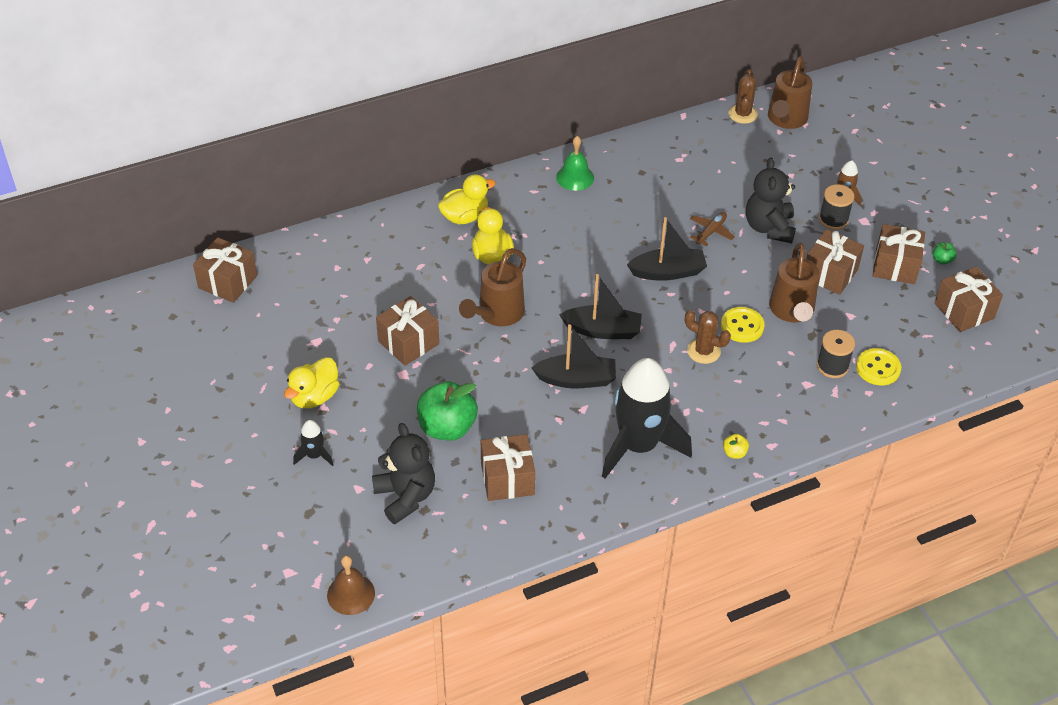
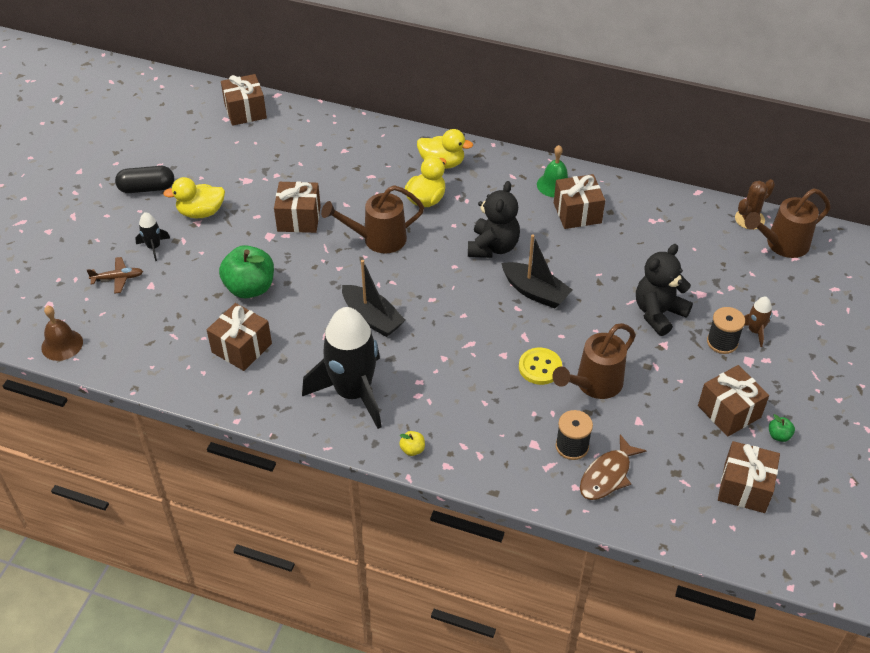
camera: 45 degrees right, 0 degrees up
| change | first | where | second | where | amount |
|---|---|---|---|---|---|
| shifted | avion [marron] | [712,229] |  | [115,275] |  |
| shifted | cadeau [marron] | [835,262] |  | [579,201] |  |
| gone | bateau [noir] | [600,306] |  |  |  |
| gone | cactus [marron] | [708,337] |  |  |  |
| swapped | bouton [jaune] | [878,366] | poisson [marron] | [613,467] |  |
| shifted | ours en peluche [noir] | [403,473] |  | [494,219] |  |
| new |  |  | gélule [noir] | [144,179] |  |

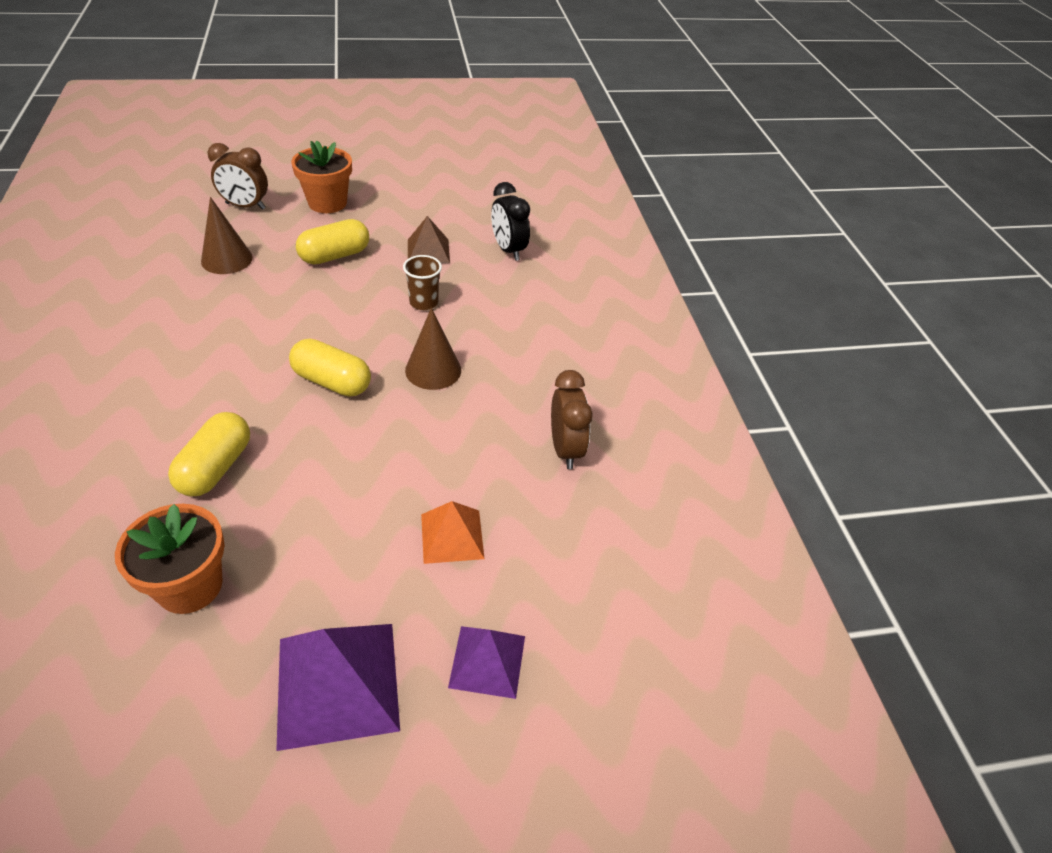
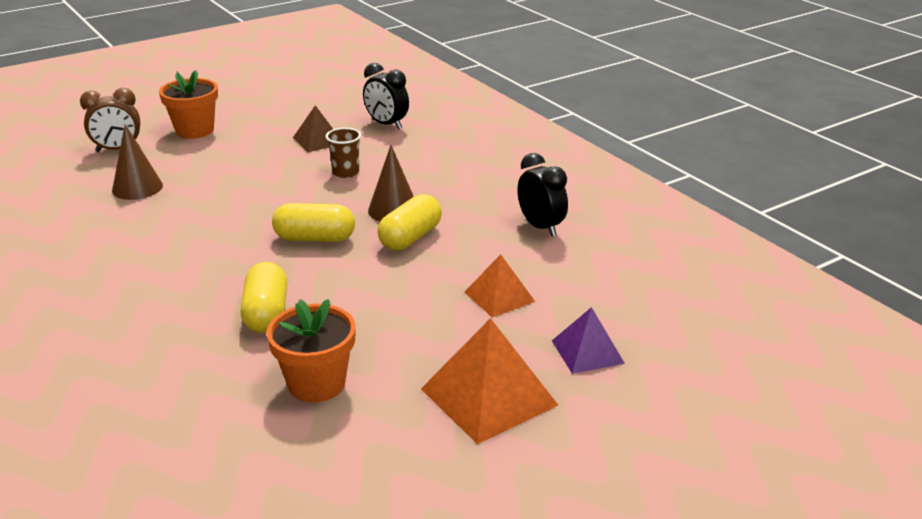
camera: 20 degrees left, 15 degrees down
| change | first | where | second | where | amount |
|---|---|---|---|---|---|
| shifted | gélule [jaune] | [332,242] |  | [409,222] |  |
| repainted | réveil [marron] | [572,419] | réveil [noir] | [542,195] |  |
| repainted | pyramide [violet] | [338,687] | pyramide [orange] | [489,381] |  |

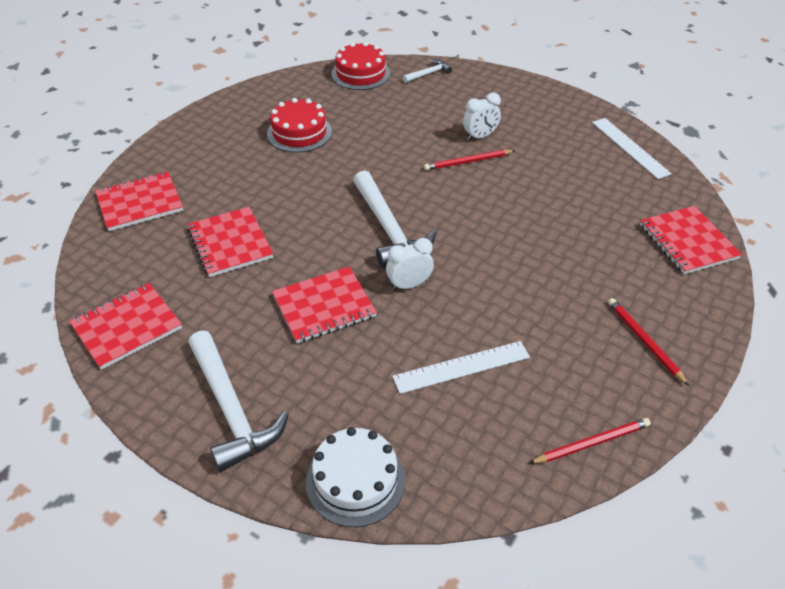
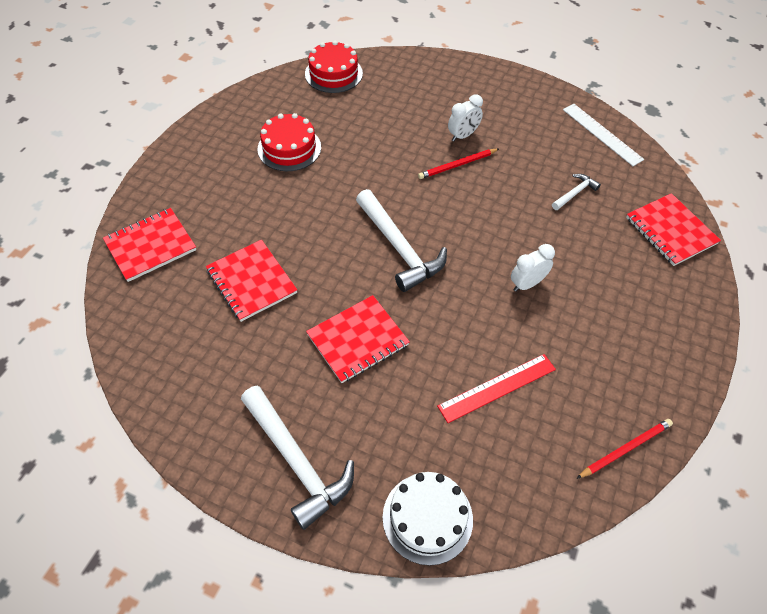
camera: 10 degrees left, 10 degrees up
| change | first | where | second | where | amount |
|---|---|---|---|---|---|
| shifted | marteau [blanc] | [427,71] |  | [576,192] |  |
| shifted | réveil [blanc] | [410,264] |  | [533,268] |  |
| gone | carnet [rouge] | [125,326] |  |  |  |
| gone | crayon [rouge] | [648,342] |  |  |  |
| repainted | règle [blanc] | [461,367] | règle [rouge] | [496,388] |  |

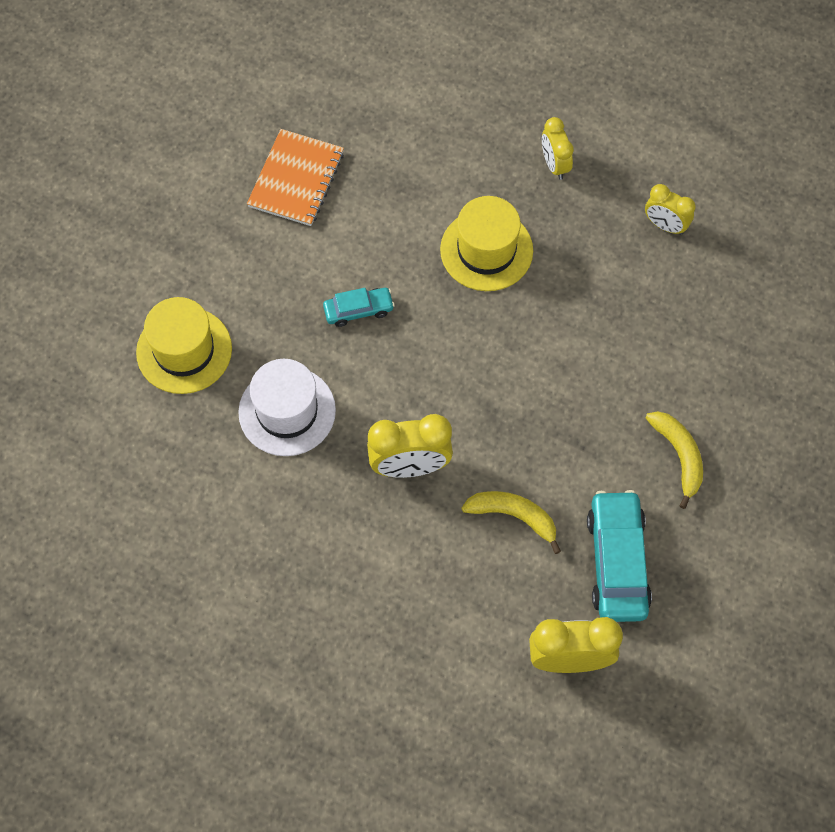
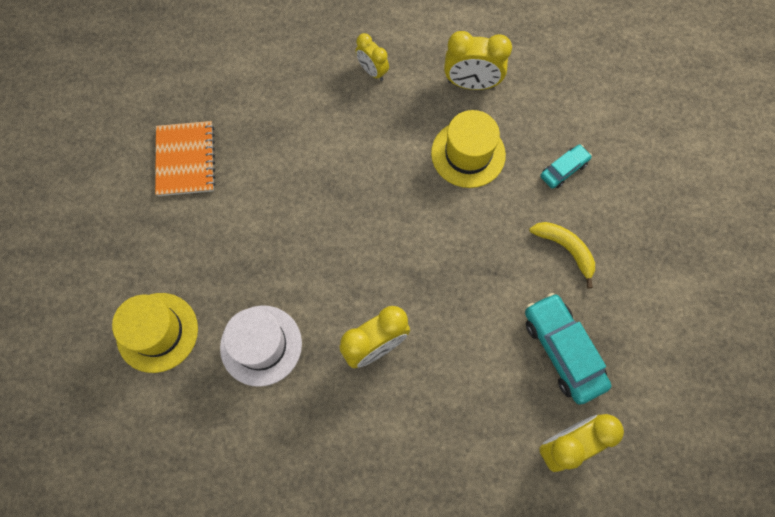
camera: 25 degrees left, 5 degrees up
| change | first | where | second | where | amount |
|---|---|---|---|---|---|
| scaled | réveil [jaune] | [670,209] |  | [478,60] | x1.61 |
| shifted | chapeau [jaune] | [486,243] |  | [468,149] |  |
| shifted | voiture [turquoise] | [359,307] |  | [566,166] |  |
| gone | banane [jaune] | [511,522] |  |  |  |

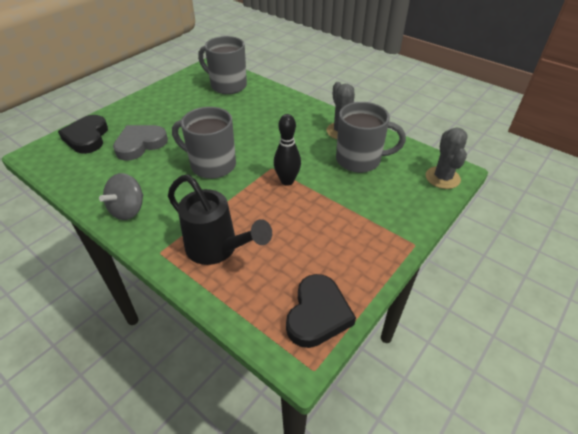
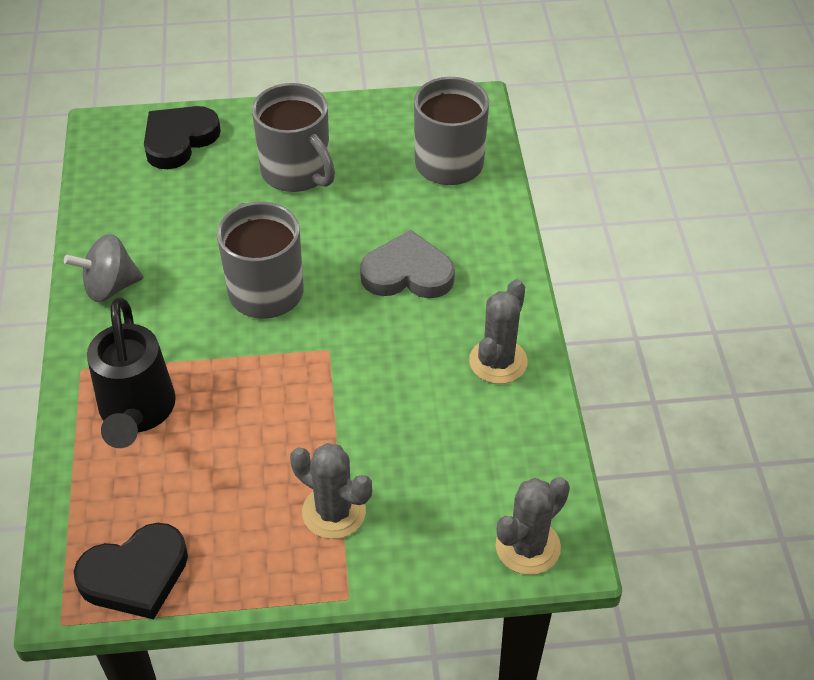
camera: 45 degrees right, 5 degrees up
| change | first | where | second | where | amount |
|---|---|---|---|---|---|
| shifted | tasse [gris] | [371,137] |  | [293,137] |  |
| gone | quille [noir] | [287,150] |  |  |  |
| shifted | cœur [gris] | [140,143] |  | [407,264] |  |
| new |  |  | cactus [gris] | [331,491] |  |

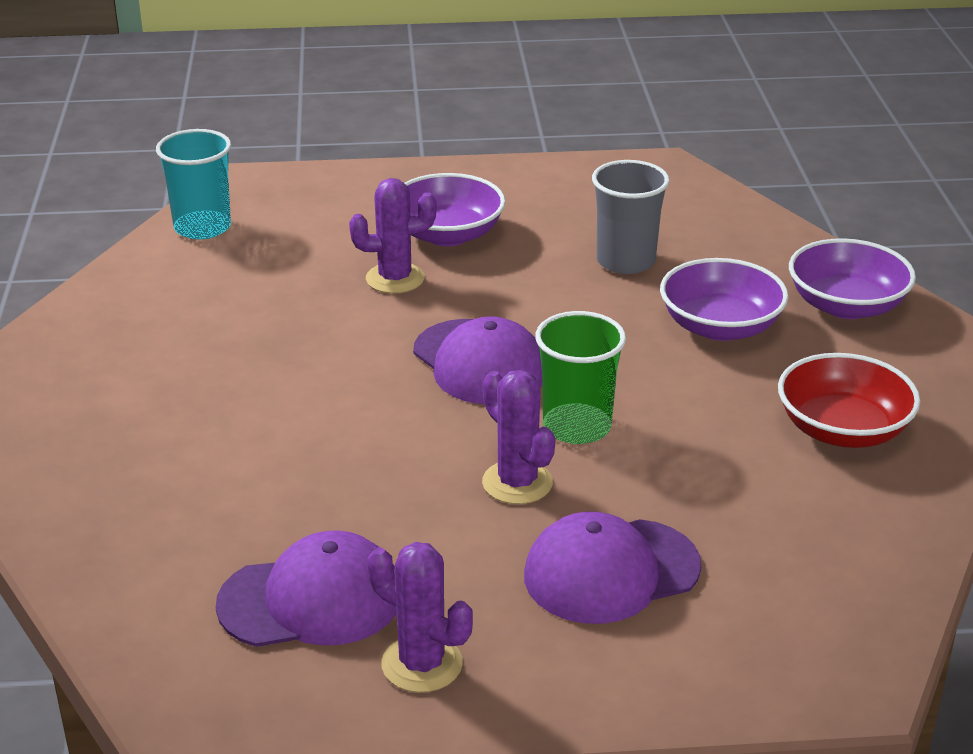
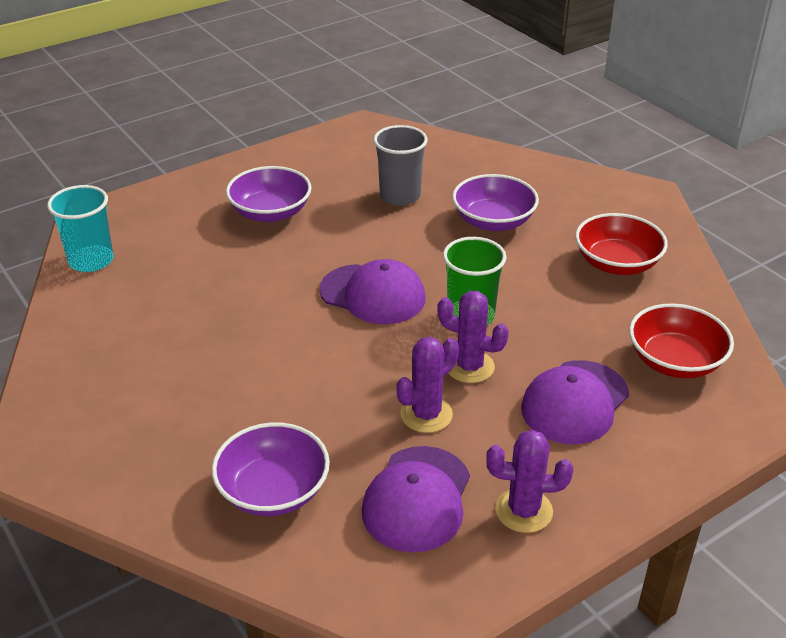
camera: 30 degrees left, 5 degrees up
| change | first | where | second | where | amount |
|---|---|---|---|---|---|
| shifted | cactus [violet] | [393,236] |  | [427,385] |  |
| shifted | bol [violet] | [852,278] |  | [271,469] |  |
| rotated | casquette [violet] | [306,588] |  | [416,499] | 150 degrees clockwise |
| new |  |  | bol [rouge] | [681,340] |  |

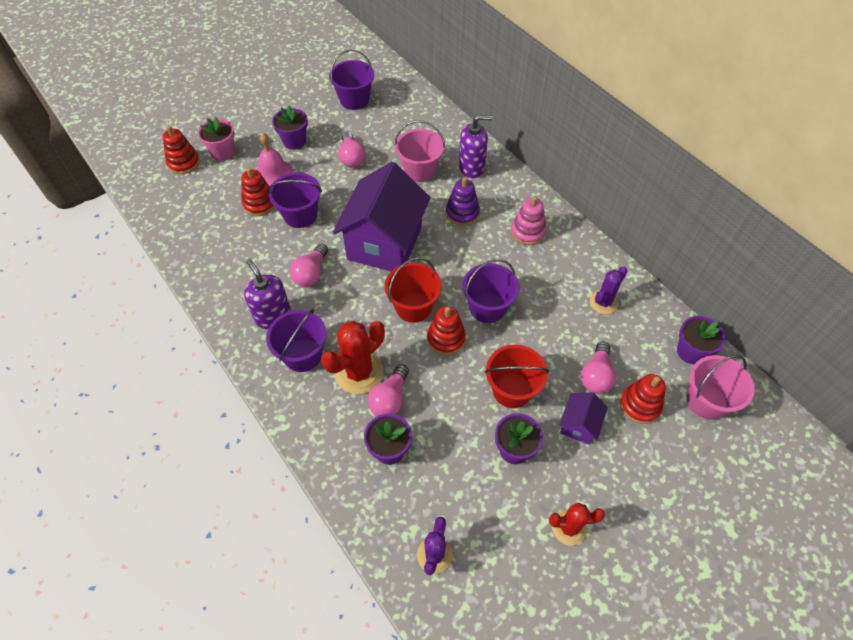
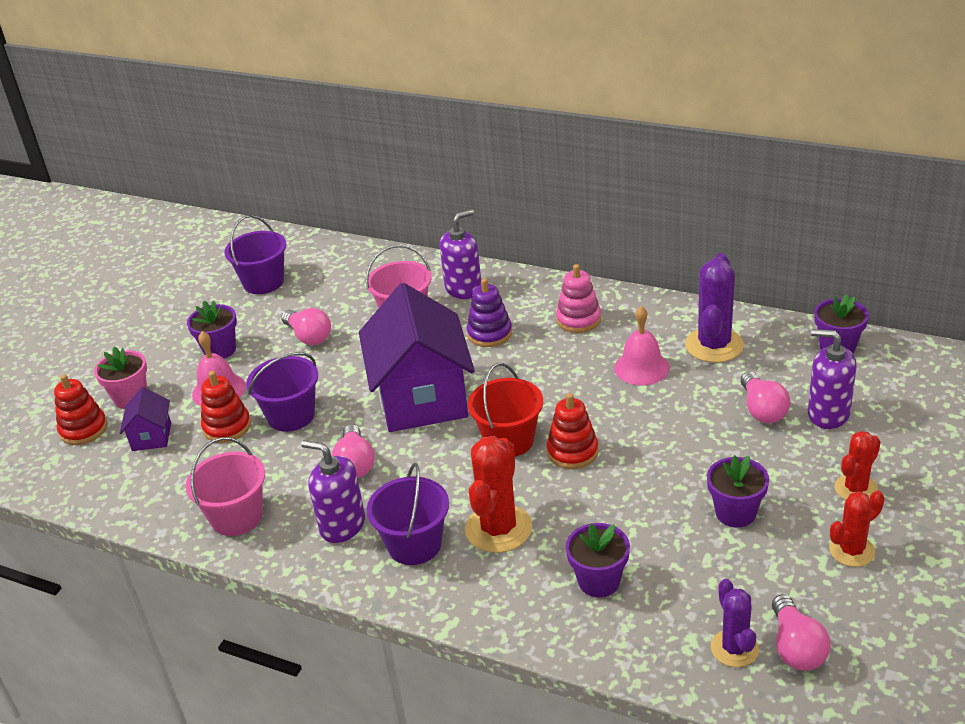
camera: 25 degrees left, 20 degrees down
| change | first | where | second | where | amount |
|---|---|---|---|---|---|
| gone | seau [violet] | [491,291] |  |  |  |
| scaled | cactus [violet] | [608,290] |  | [714,308] | x1.60 |
| gone | seau [rouge] | [517,376] |  |  |  |
| shifted | seau [rose] | [720,387] |  | [225,486] |  |
| shifted | ampoule [rose] | [388,390] |  | [801,632] |  |
| swapped | jouet à empiler [rouge] | [643,399] | distributeur de savon [violet] | [832,379] |  |
| shifted | maison [violet] | [583,418] |  | [145,419] |  |
| new |  |  | cloche [rose] | [642,345] |  |
| new |  |  | cactus [rouge] | [858,465] |  |

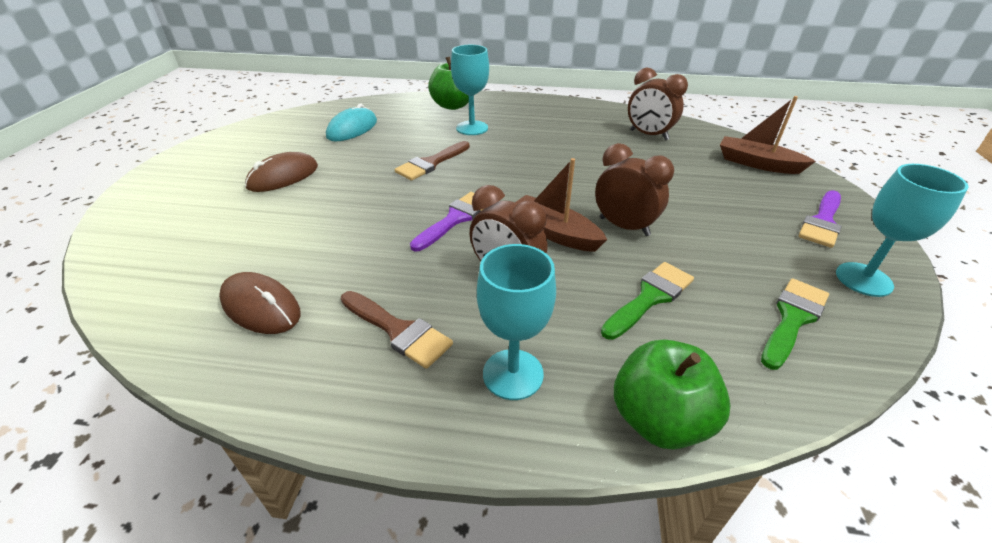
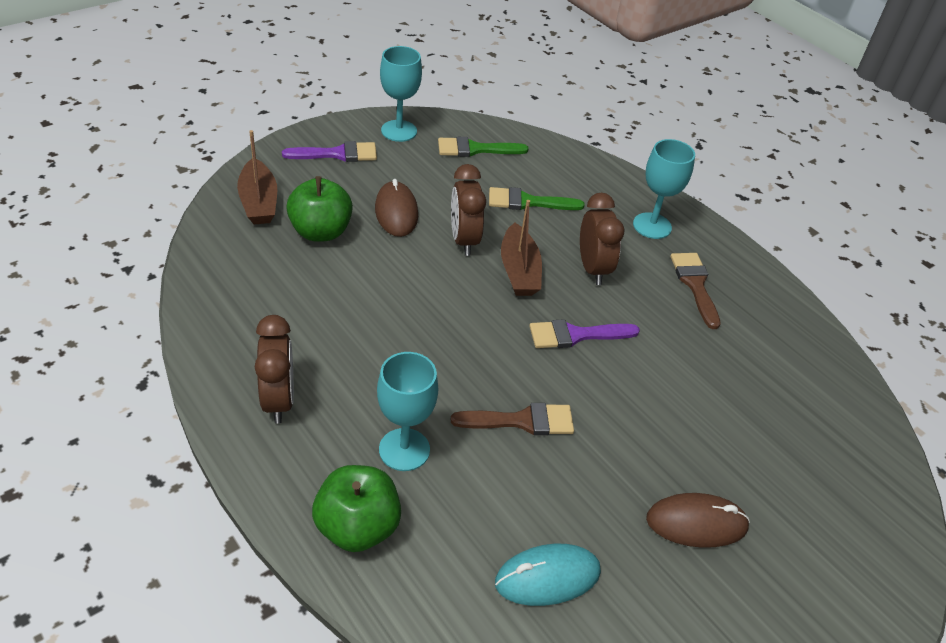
camera: 140 degrees left, 5 degrees up
| change | first | where | second | where | amount |
|---|---|---|---|---|---|
| shifted | réveil [marron] | [658,104] |  | [274,369] |  |
| shifted | souris [marron] | [260,303] |  | [396,208] |  |
| shifted | pomme [vert] | [672,394] |  | [319,209] |  |

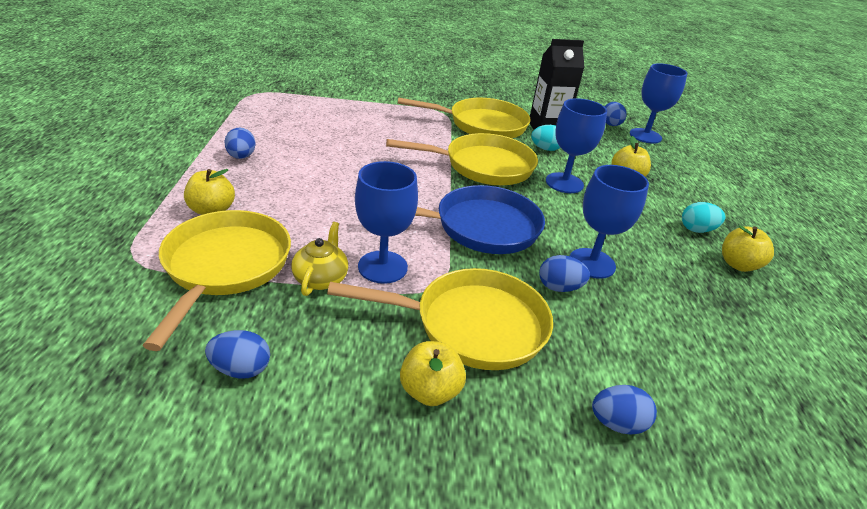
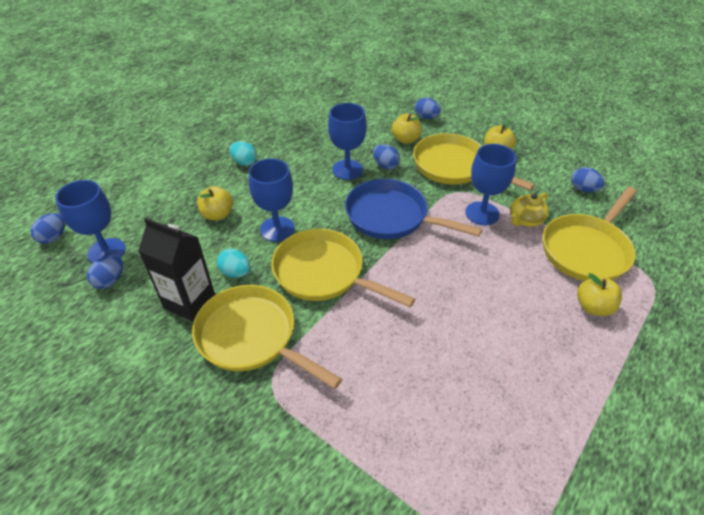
camera: 140 degrees left, 10 degrees up
| change | first | where | second | where | amount |
|---|---|---|---|---|---|
| shifted | œuf [bleu] | [240,143] |  | [47,228] |  |
| shifted | pomme [jaune] | [748,248] |  | [407,129] |  |

